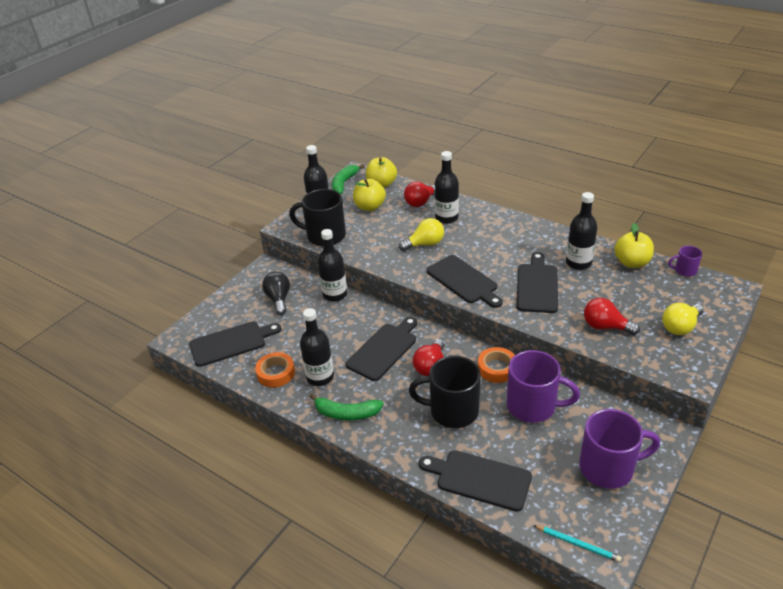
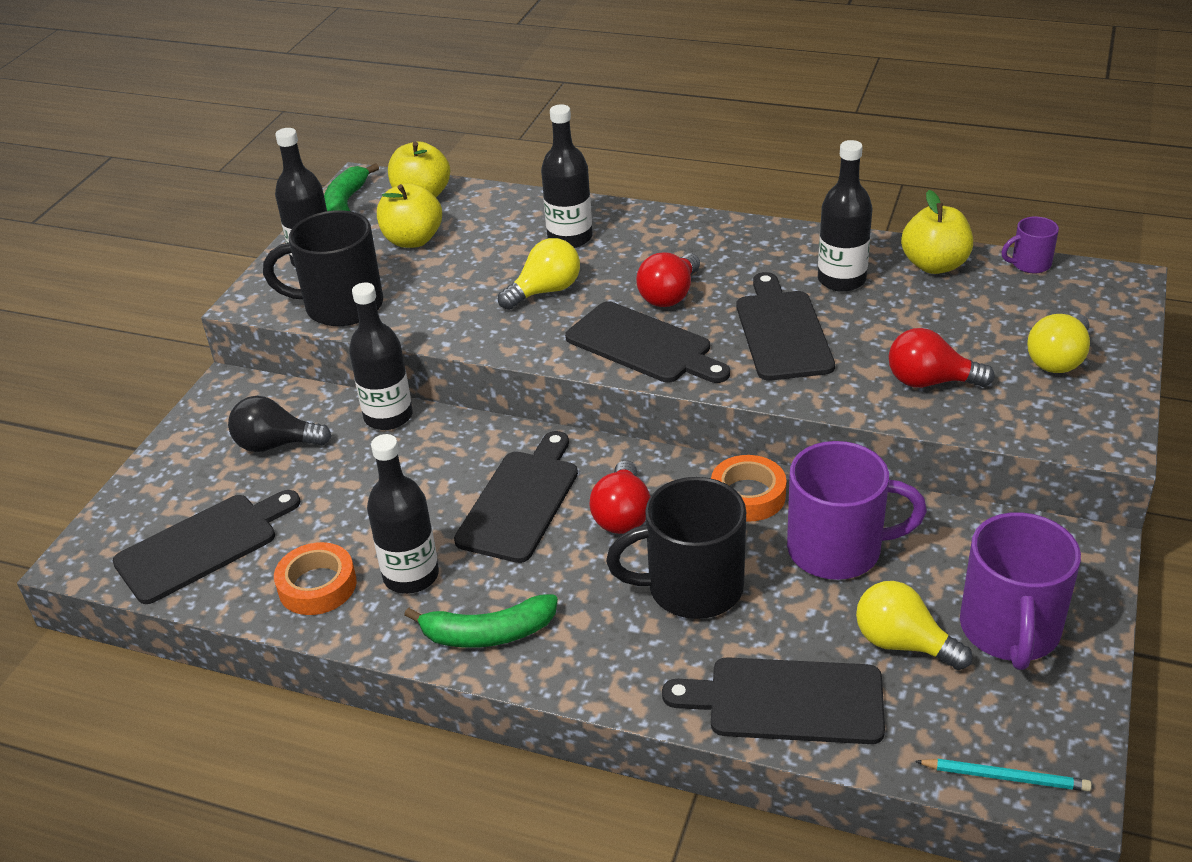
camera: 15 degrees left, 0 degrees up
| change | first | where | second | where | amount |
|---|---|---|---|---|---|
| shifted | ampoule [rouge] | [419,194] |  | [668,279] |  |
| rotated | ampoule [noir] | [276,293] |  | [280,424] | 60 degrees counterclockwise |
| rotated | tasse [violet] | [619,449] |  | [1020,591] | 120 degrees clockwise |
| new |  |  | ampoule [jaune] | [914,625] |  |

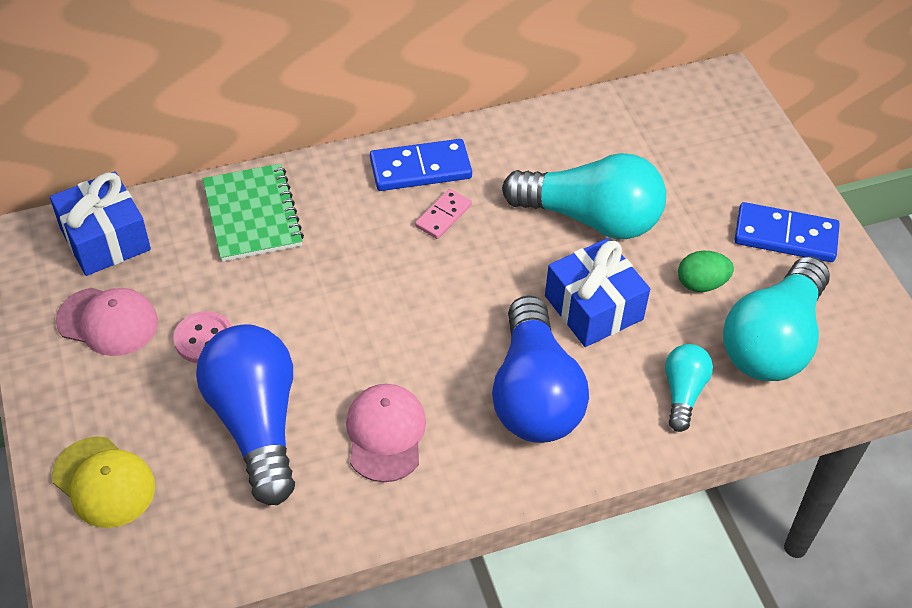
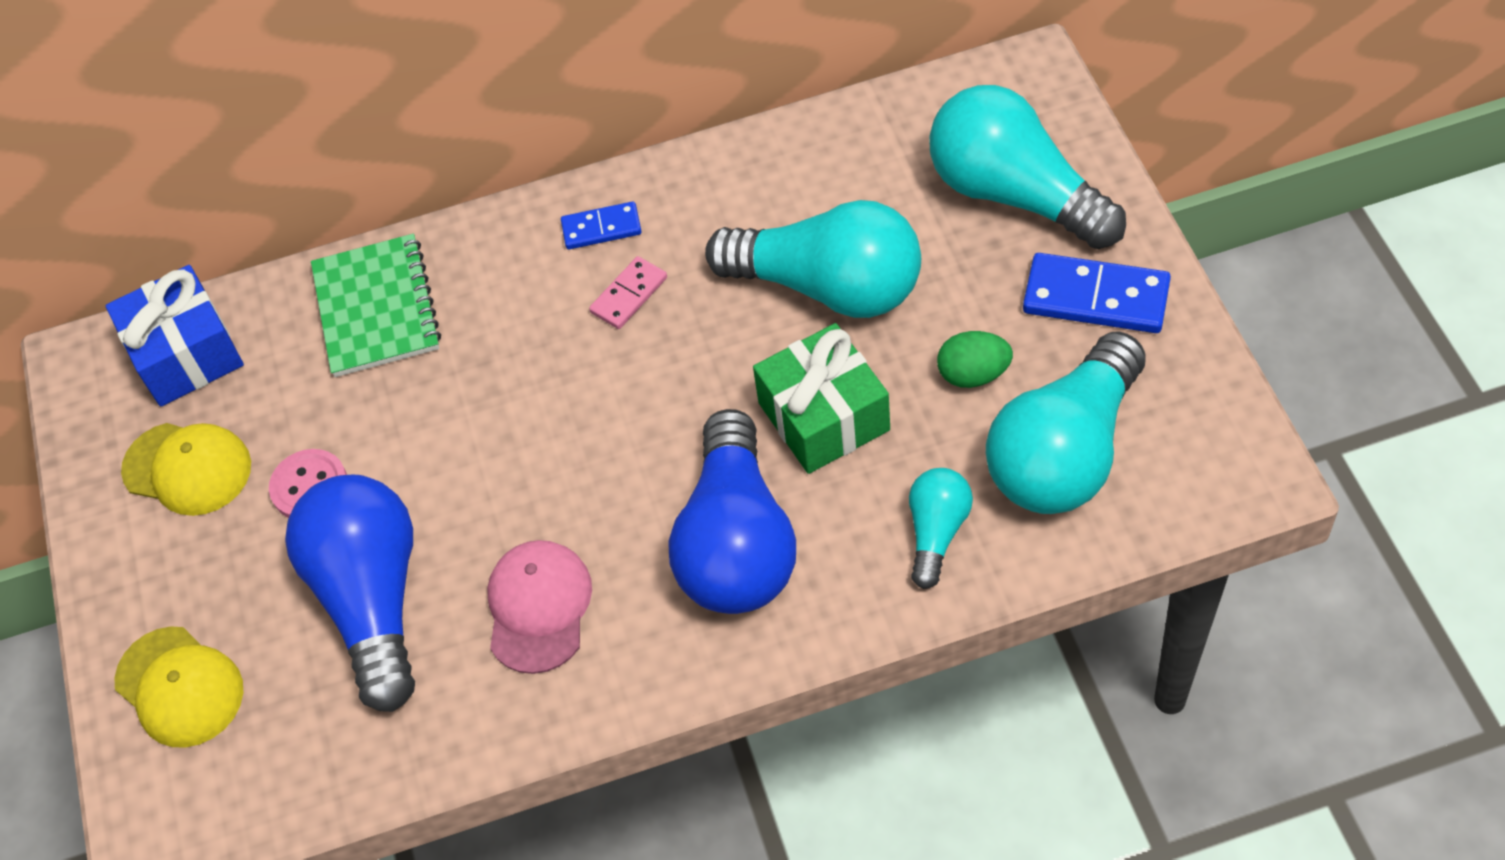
camera: 10 degrees right, 5 degrees up
| change | first | where | second | where | amount |
|---|---|---|---|---|---|
| scaled | domino [bleu] | [421,165] |  | [601,225] | x0.59 |
| repainted | cadeau [bleu] | [597,292] | cadeau [vert] | [821,398] |  |
| repainted | casquette [rose] | [107,322] | casquette [jaune] | [186,469] |  |
| new |  |  | ampoule [turquoise] | [1027,167] |  |

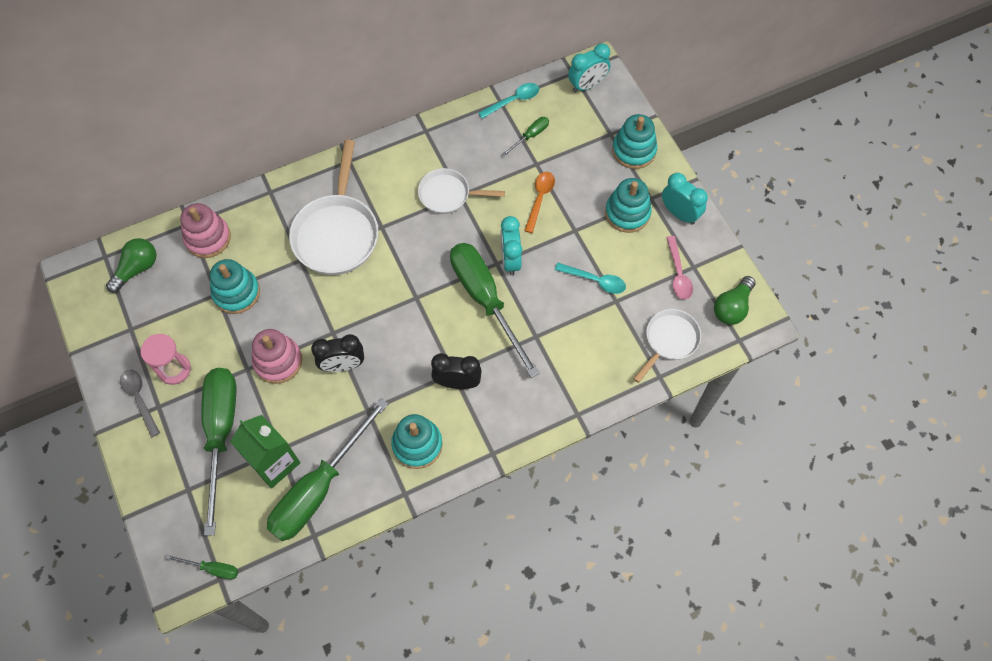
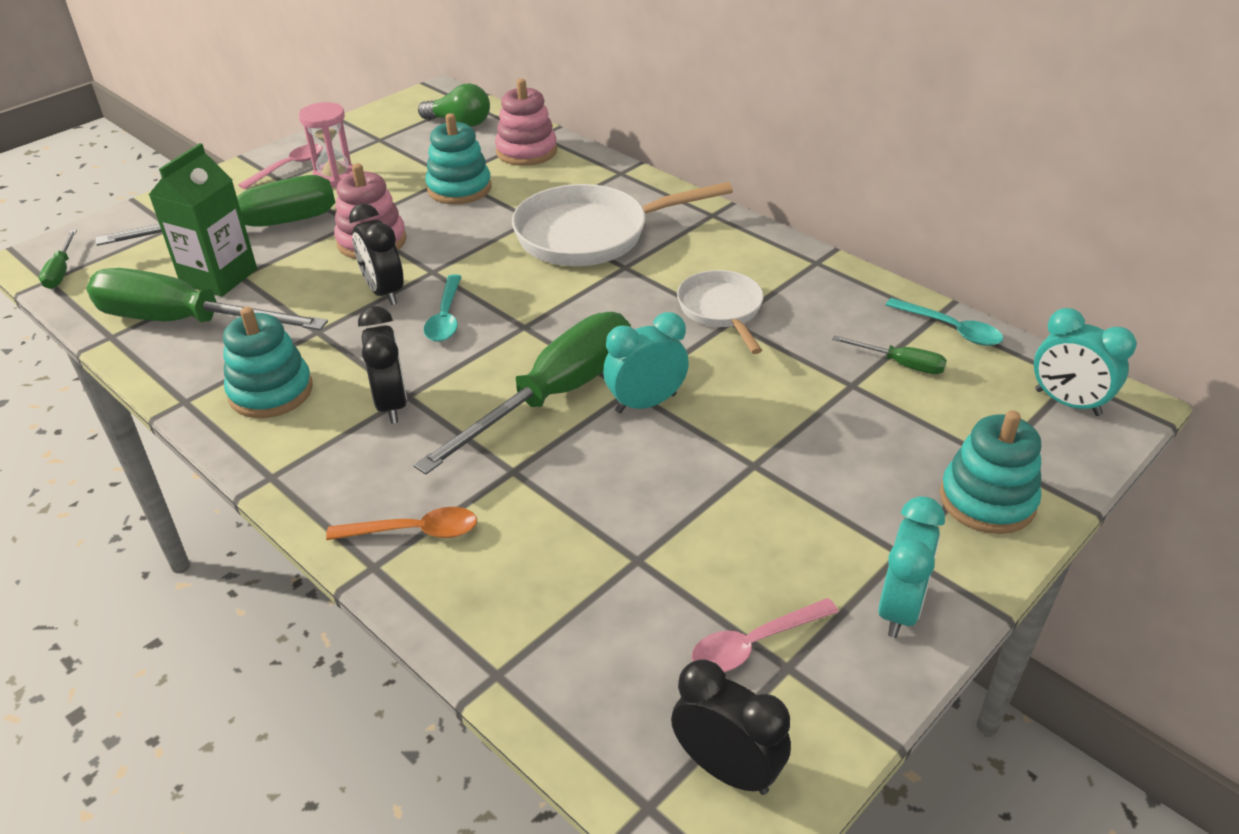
camera: 70 degrees right, 25 degrees down
| change | first | where | second | where | amount |
|---|---|---|---|---|---|
| shifted | cuillère [orange] | [539,202] |  | [401,523] |  |
| gone | jouet à empiler [turquoise] | [628,205] |  |  |  |
| shifted | cuillère [turquoise] | [590,278] |  | [443,308] |  |
| swapped | ampoule [vert] | [735,300] | réveil [noir] | [731,727] |  |
| gone | poêle [blanc] | [667,346] |  |  |  |
| repainted | cuillère [gris] | [140,403] | cuillère [rose] | [280,166] |  |

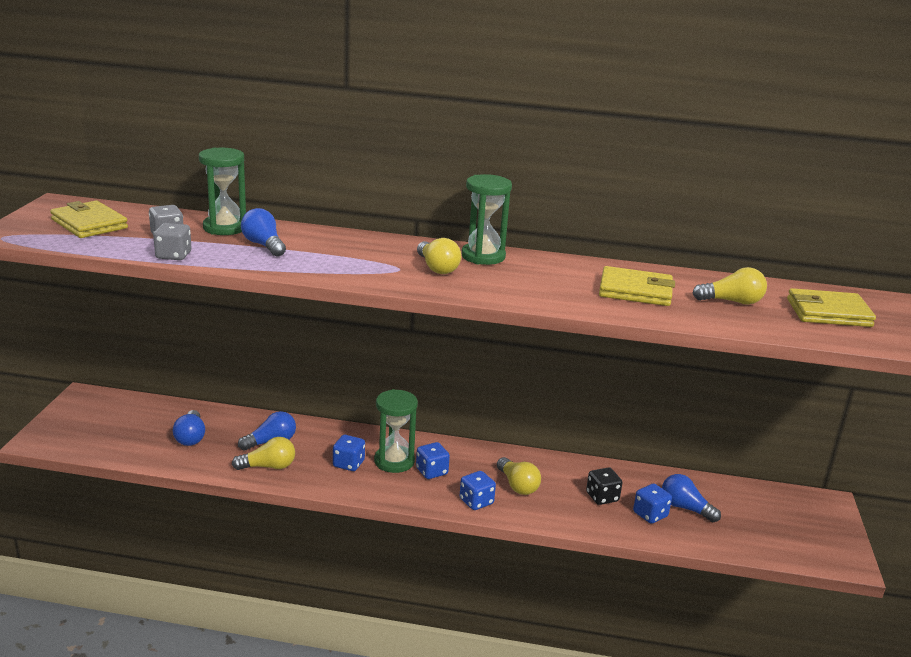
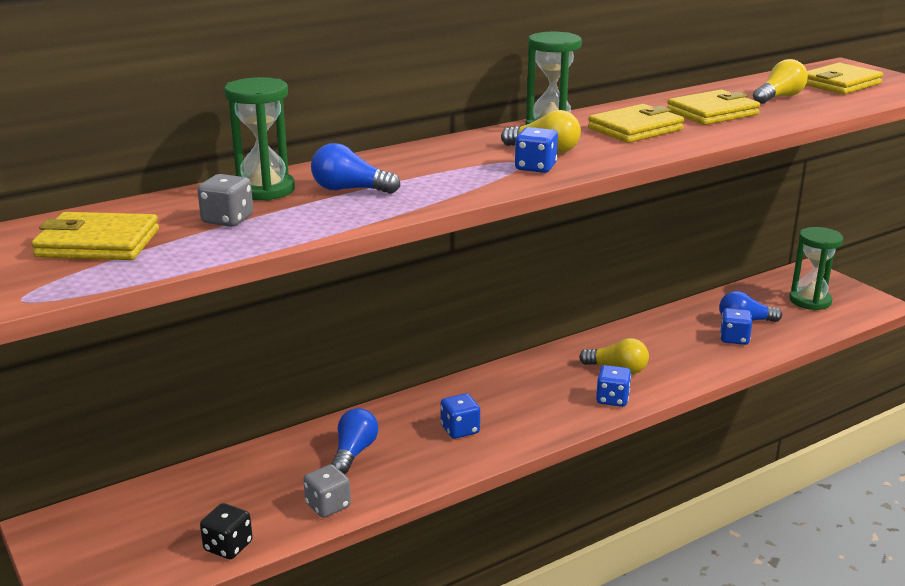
camera: 40 degrees left, 0 degrees up
| change | first | where | second | where | amount |
|---|---|---|---|---|---|
| shifted | dé [gris] | [172,241] |  | [327,491] |  |
| shifted | sablier [vert] | [396,431] |  | [816,268] |  |
| gone | ampoule [bleu] | [189,428] |  |  |  |
| gone | ampoule [jaune] | [263,453] |  |  |  |
| shifted | dé [bleu] | [433,460] |  | [536,150] |  |
| shifted | dé [noir] | [604,486] |  | [226,531] |  |
| new |  |  | portefeuille [jaune] | [636,123] |  |

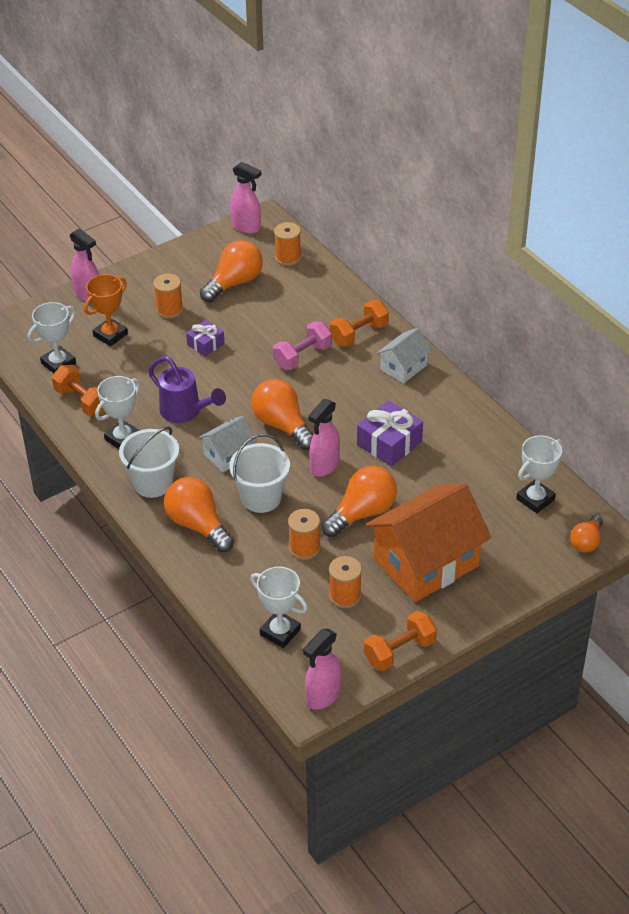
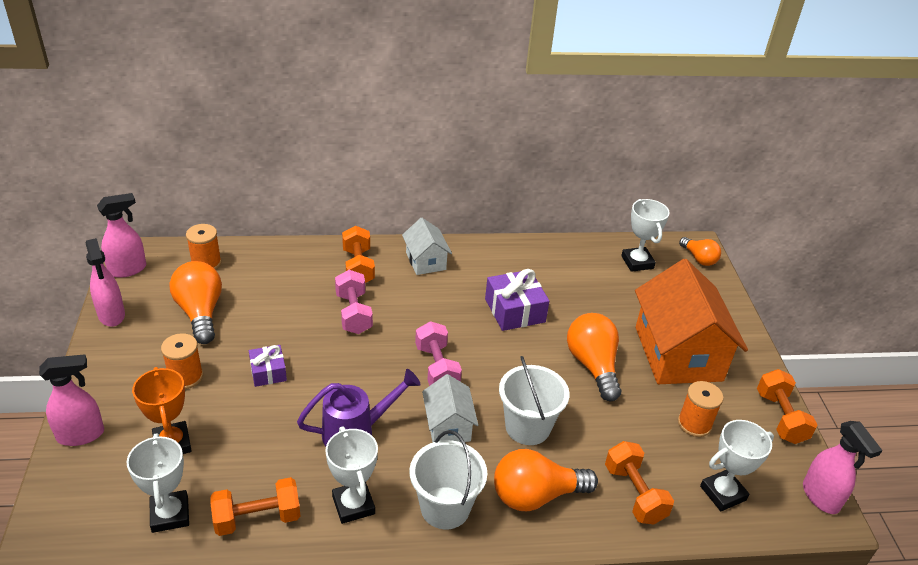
camera: 65 degrees left, 5 degrees down
| change | first | where | second | where | amount |
|---|---|---|---|---|---|
| swapped | ampoule [orange] | [282,414] | haltère [rose] | [438,353] |  |
| shifted | vaporisateur [rose] | [324,438] |  | [105,282] |  |
| gone | bobine [orange] | [304,534] |  |  |  |
| new |  |  | haltère [orange] | [639,482] |  |

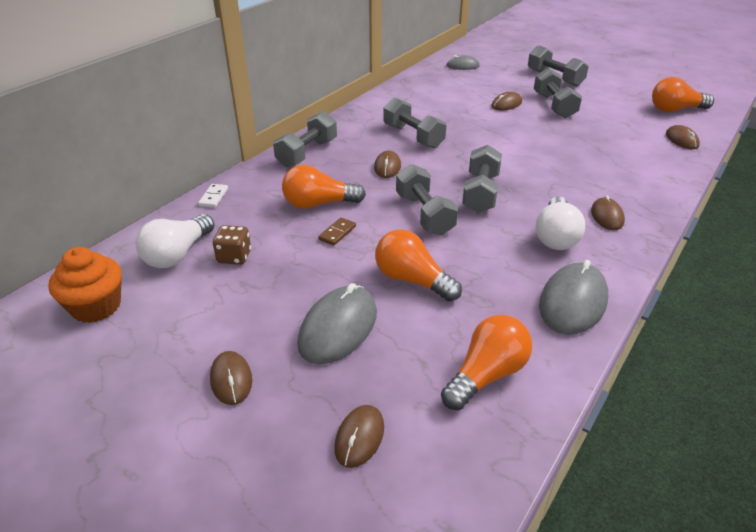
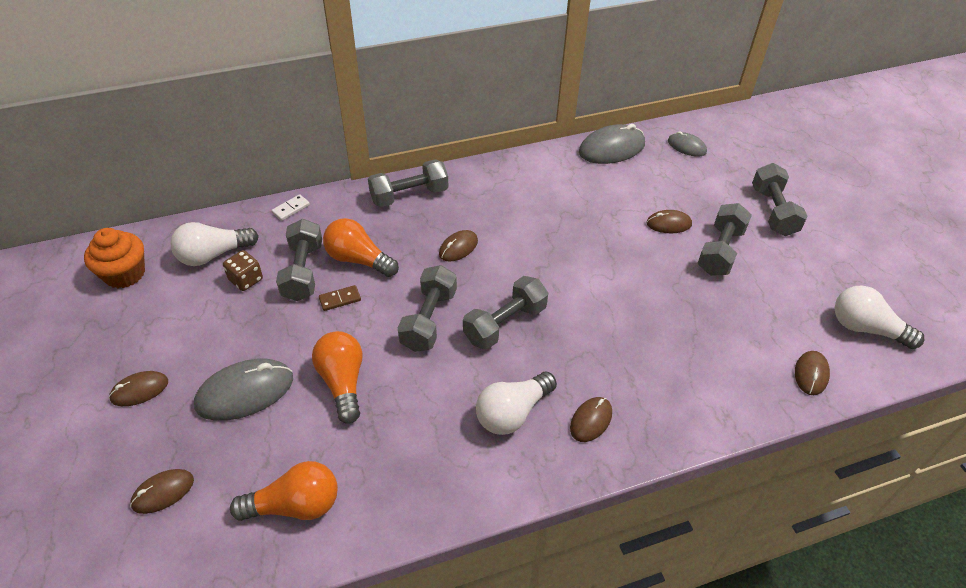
camera: 35 degrees right, 10 degrees up
| change | first | where | second | where | amount |
|---|---|---|---|---|---|
| repainted | ampoule [orange] | [683,94] | ampoule [blanc] | [879,317] |  |
| shifted | haltère [gris] | [414,122] |  | [299,260] |  |
| shifted | souris [gris] | [573,297] |  | [612,144] |  |
| rotated | souris [marron] | [231,378] |  | [138,388] | 45 degrees clockwise |

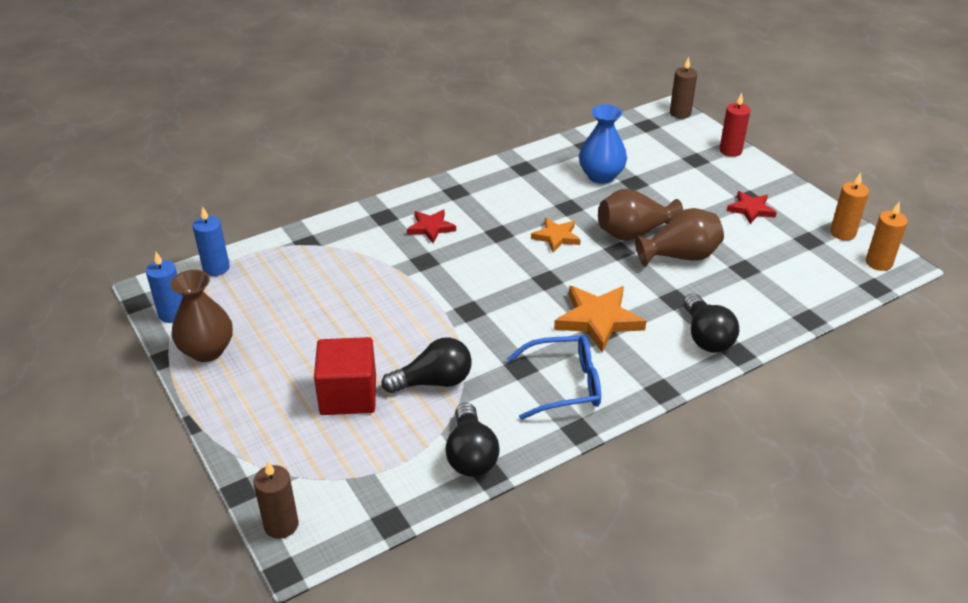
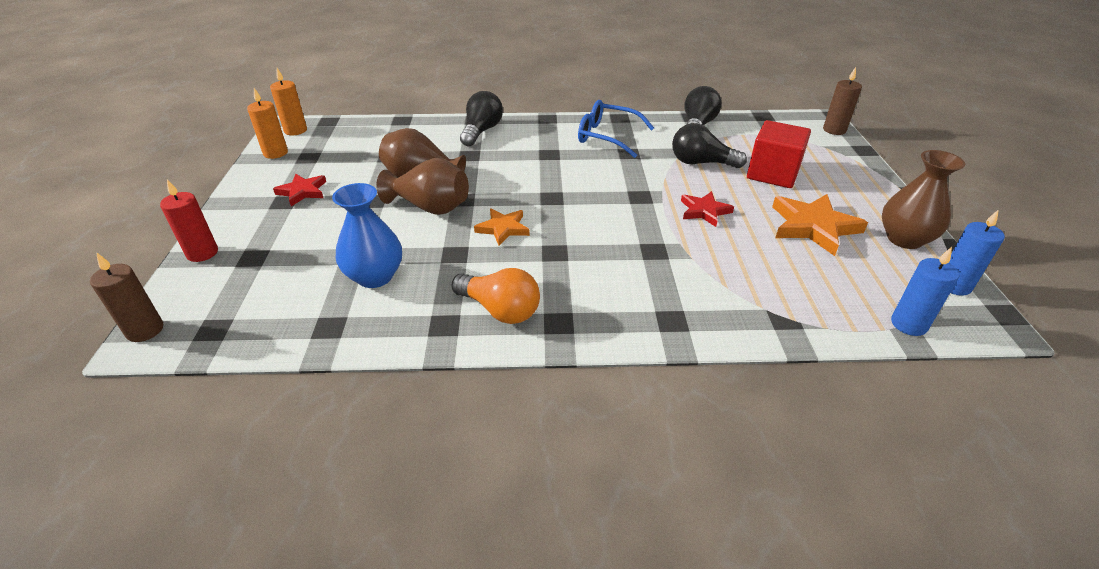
camera: 150 degrees left, 0 degrees up
| change | first | where | second | where | amount |
|---|---|---|---|---|---|
| shifted | étoile [rouge] | [431,226] |  | [707,209] |  |
| shifted | étoile [orange] | [600,319] |  | [820,225] |  |
| new |  |  | ampoule [orange] | [495,296] |  |

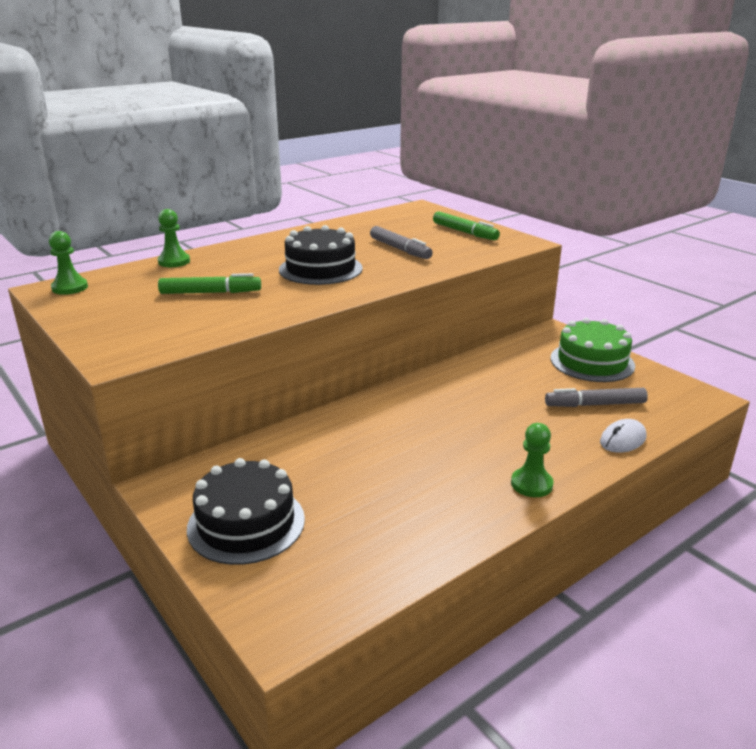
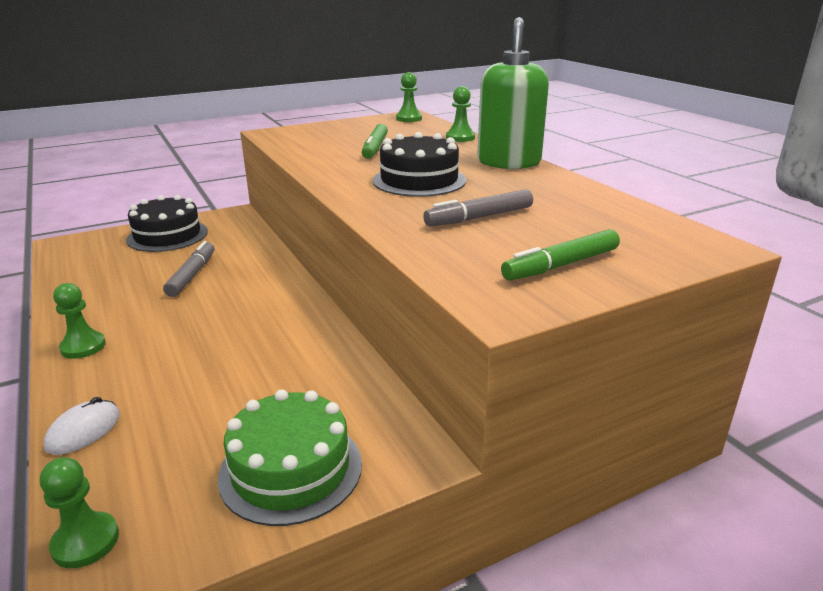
camera: 100 degrees right, 0 degrees up
| change | first | where | second | where | amount |
|---|---|---|---|---|---|
| shifted | feutre [gris] | [596,397] |  | [188,269] |  |
| rotated | souris [blanc] | [623,436] |  | [82,426] | 60 degrees clockwise |
| new |  |  | distributeur de savon [vert] | [513,93] |  |
| new |  |  | pion [vert] | [79,512] |  |

